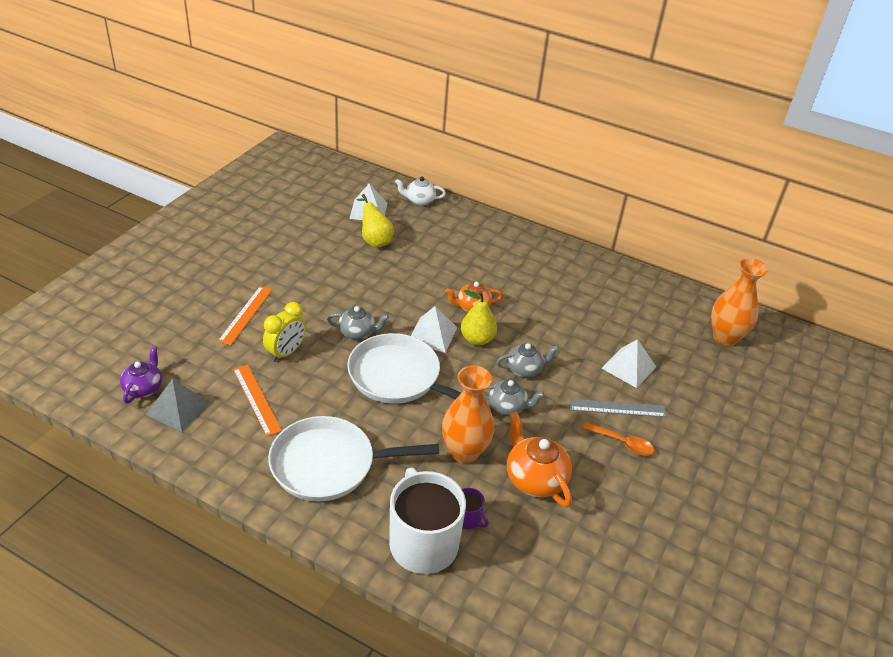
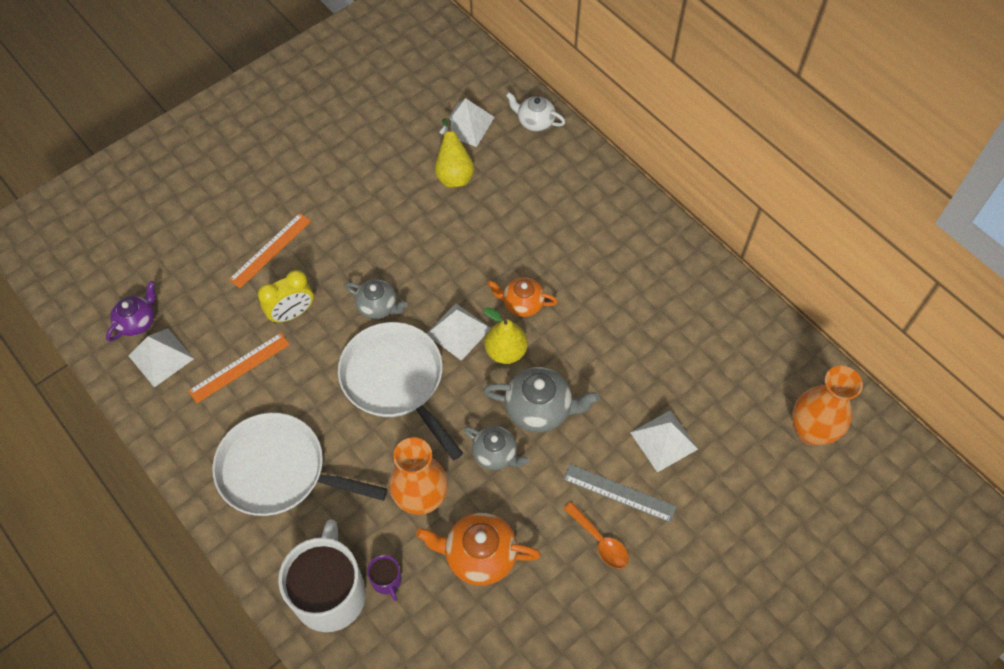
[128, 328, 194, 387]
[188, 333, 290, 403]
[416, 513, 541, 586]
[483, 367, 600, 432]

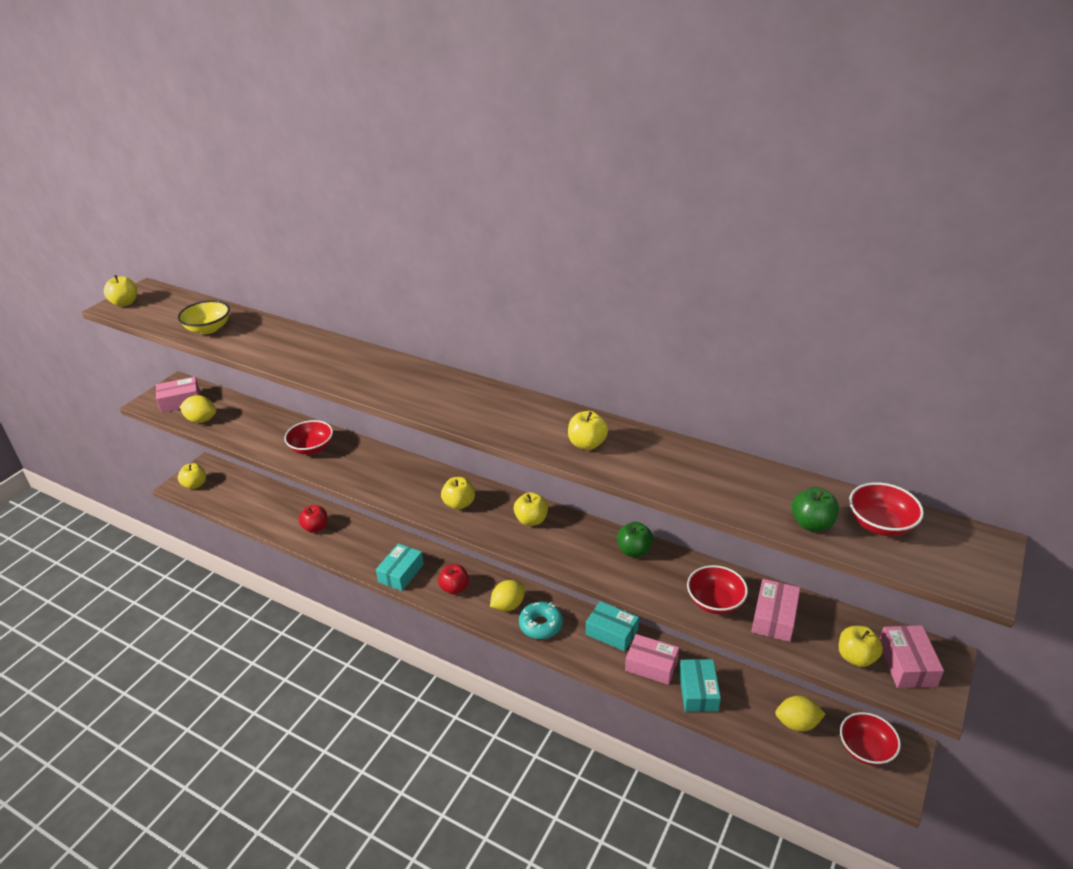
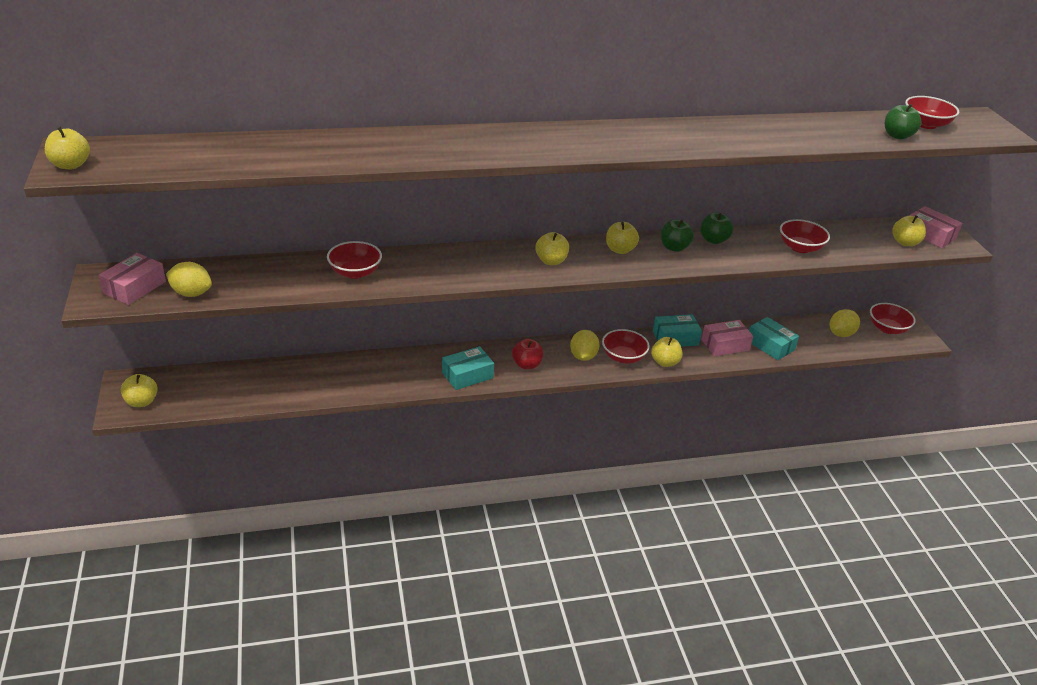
[166, 262, 212, 297]
[442, 346, 494, 390]
[602, 329, 650, 364]
[651, 337, 682, 367]
[661, 219, 694, 252]
[178, 300, 230, 334] (first image)
[299, 505, 328, 533] (first image)
[751, 579, 800, 642] (first image)

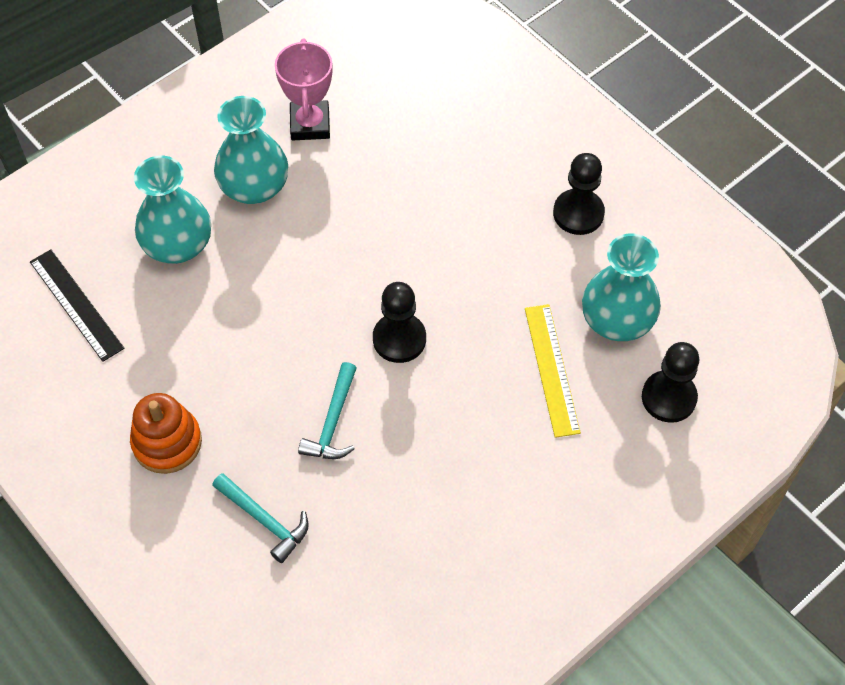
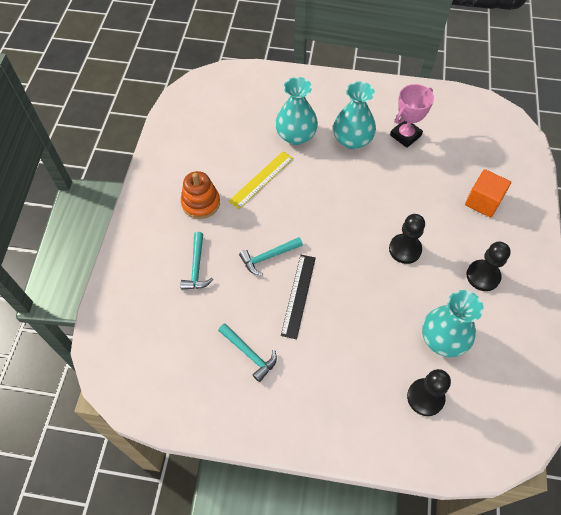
[218, 323, 277, 382]
[228, 151, 293, 209]
[281, 255, 316, 339]
[389, 214, 425, 264]
[465, 169, 511, 218]

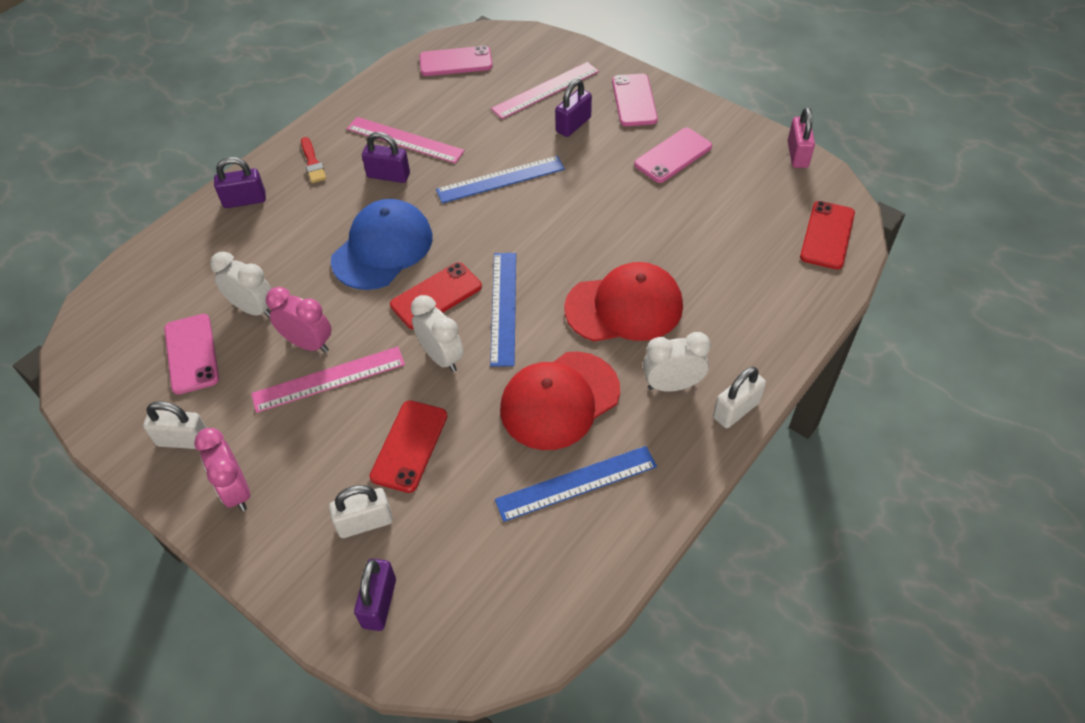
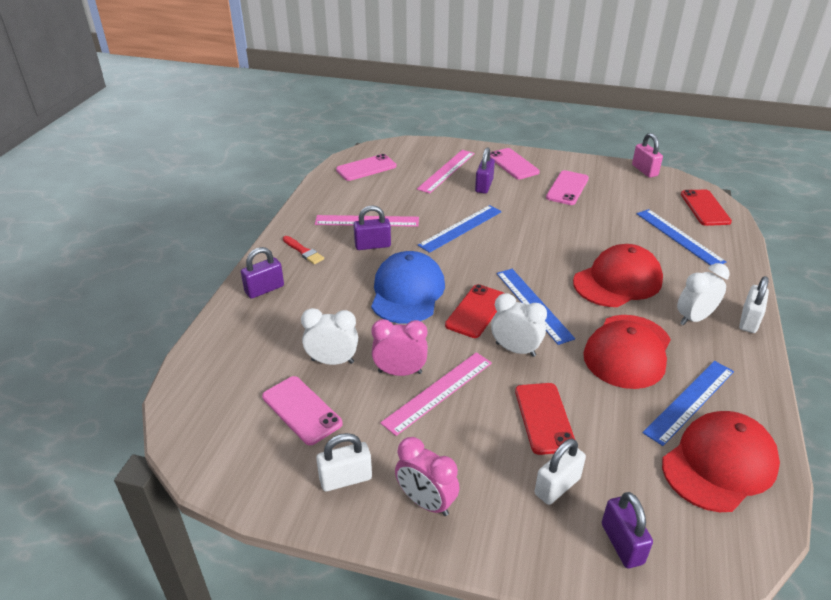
[637, 209, 726, 266]
[662, 411, 780, 512]

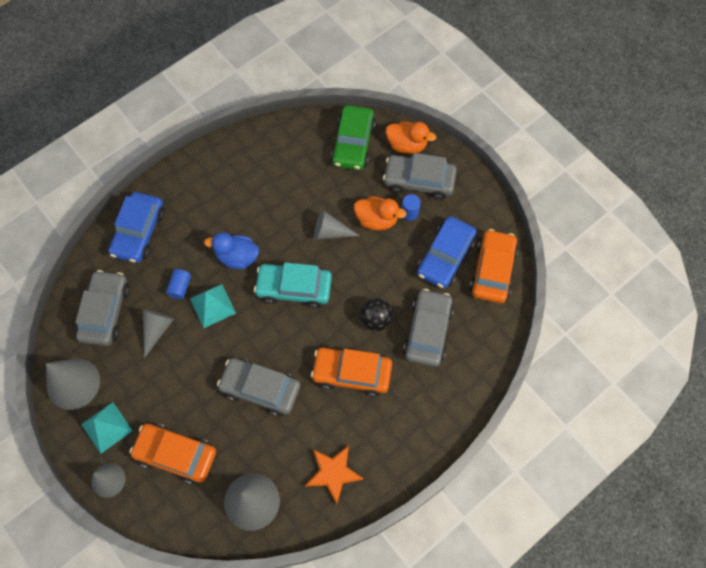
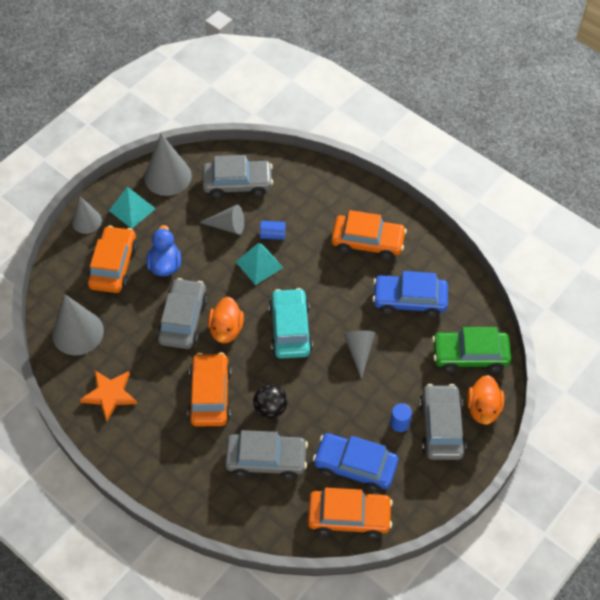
[147, 225, 181, 276]
[208, 297, 244, 343]
[331, 210, 407, 260]
[372, 271, 448, 318]

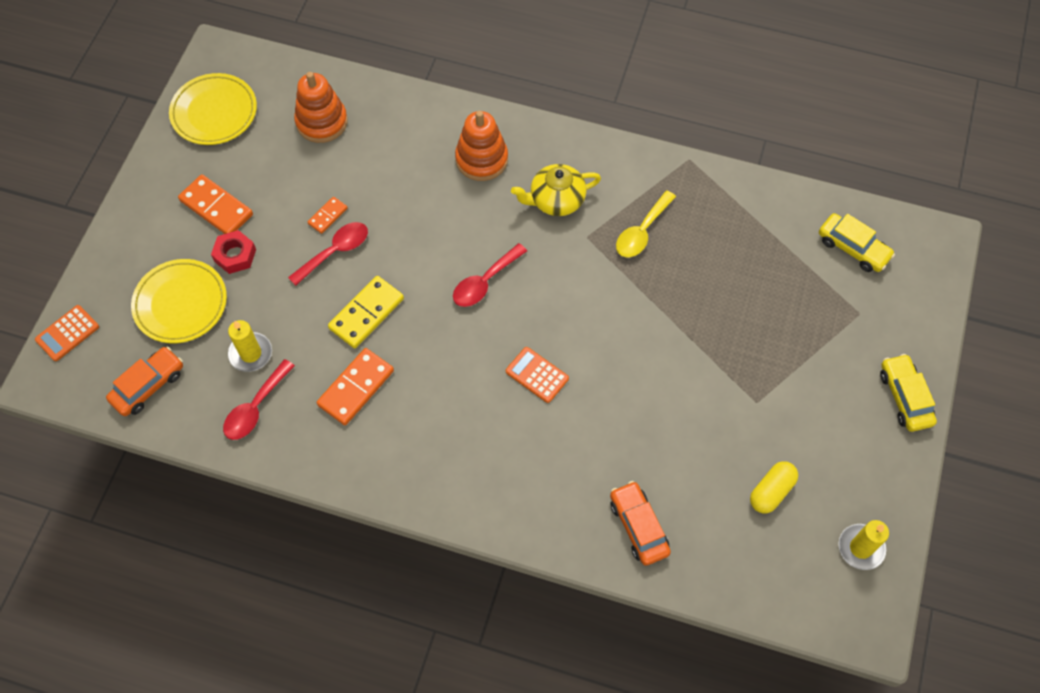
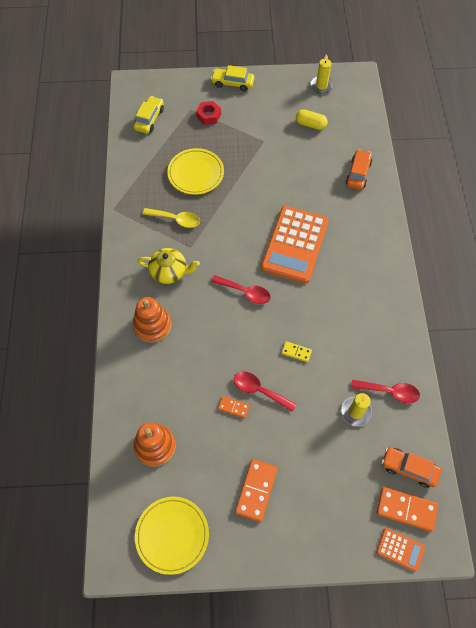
[137, 248, 200, 284]
[167, 148, 224, 195]
[196, 101, 221, 125]
[211, 65, 254, 92]
[261, 206, 328, 284]
[282, 341, 312, 362]
[345, 149, 372, 190]
[376, 487, 438, 532]

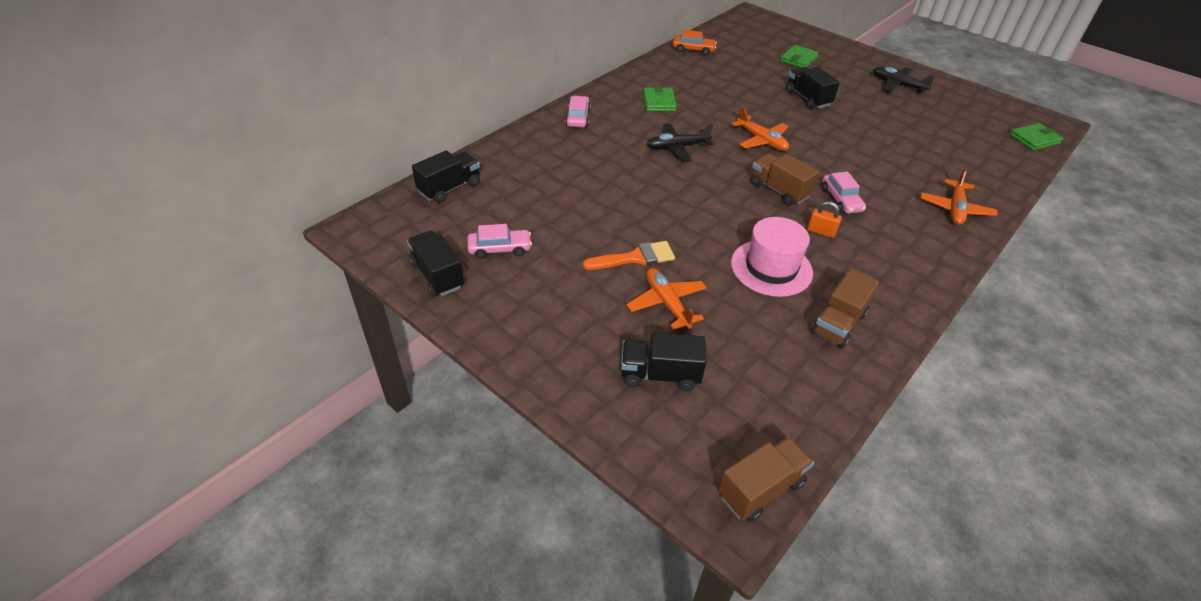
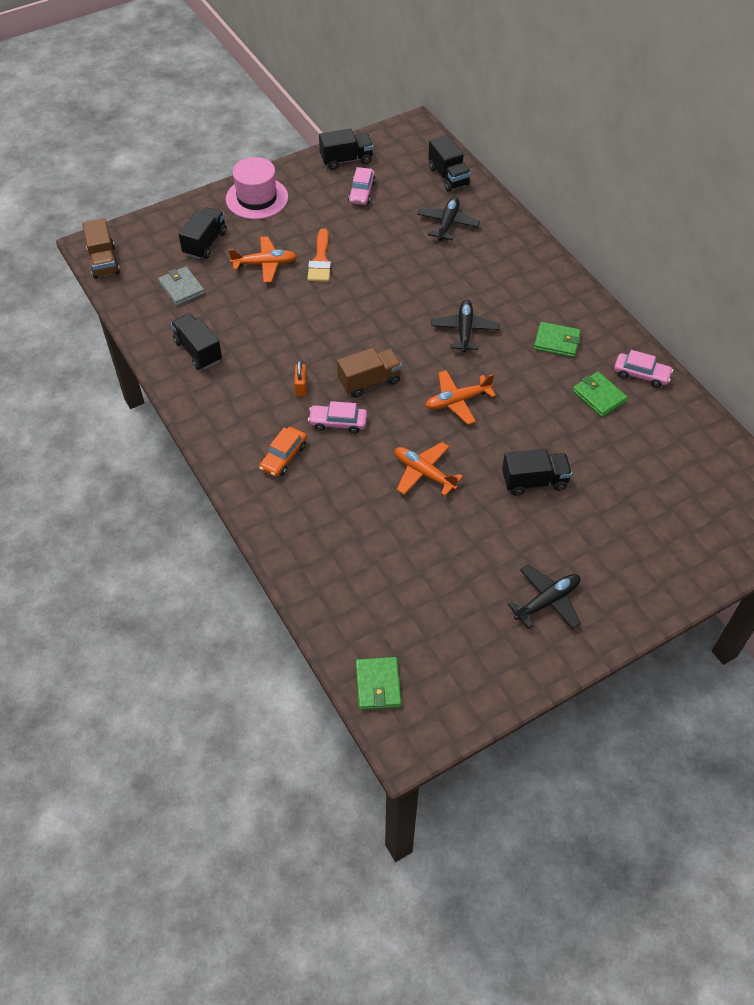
[158, 266, 205, 306]
[171, 313, 222, 370]
[226, 157, 288, 219]
[259, 427, 307, 477]
[294, 361, 307, 397]
[395, 442, 463, 496]
[417, 197, 480, 241]
[572, 372, 628, 417]
[614, 350, 673, 388]

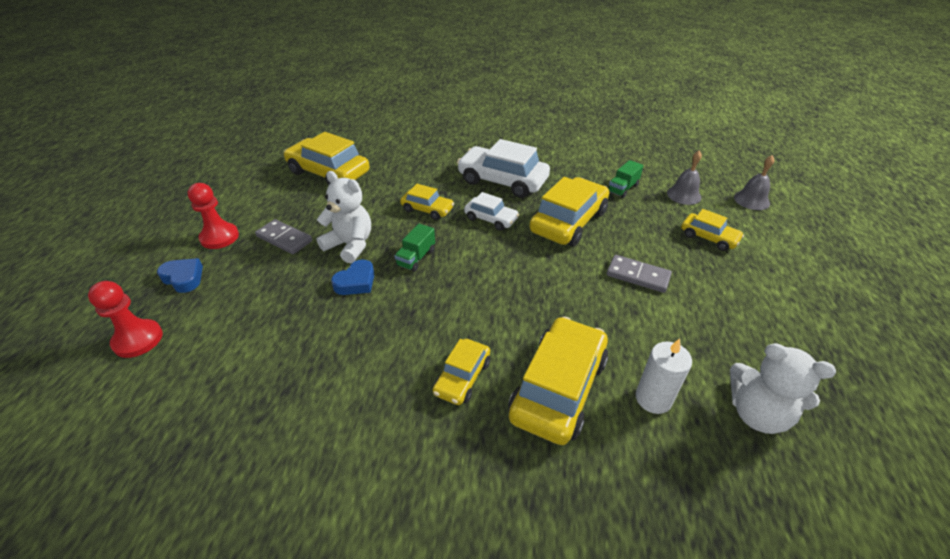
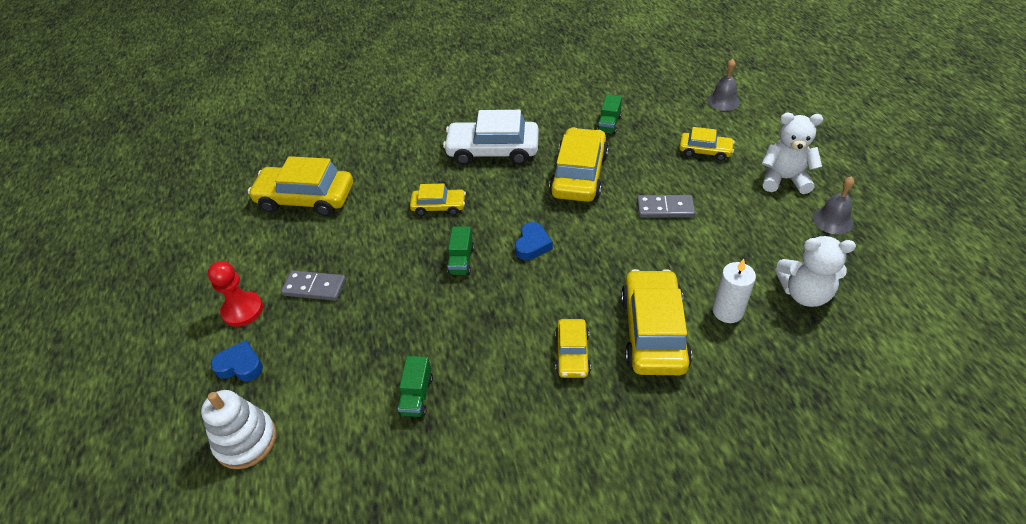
[201, 390, 277, 469]
[398, 356, 433, 417]
[515, 222, 553, 260]
[762, 113, 823, 194]
[812, 176, 854, 234]
[464, 192, 519, 231] (first image)

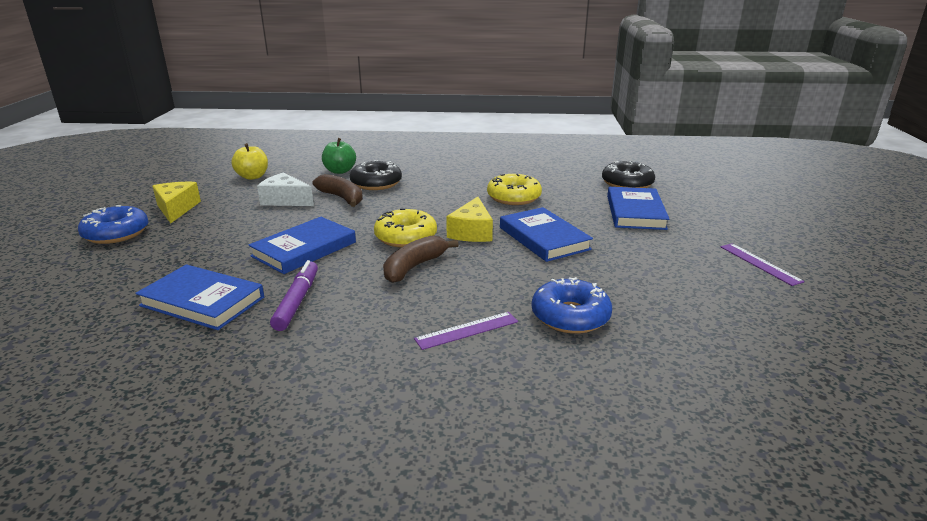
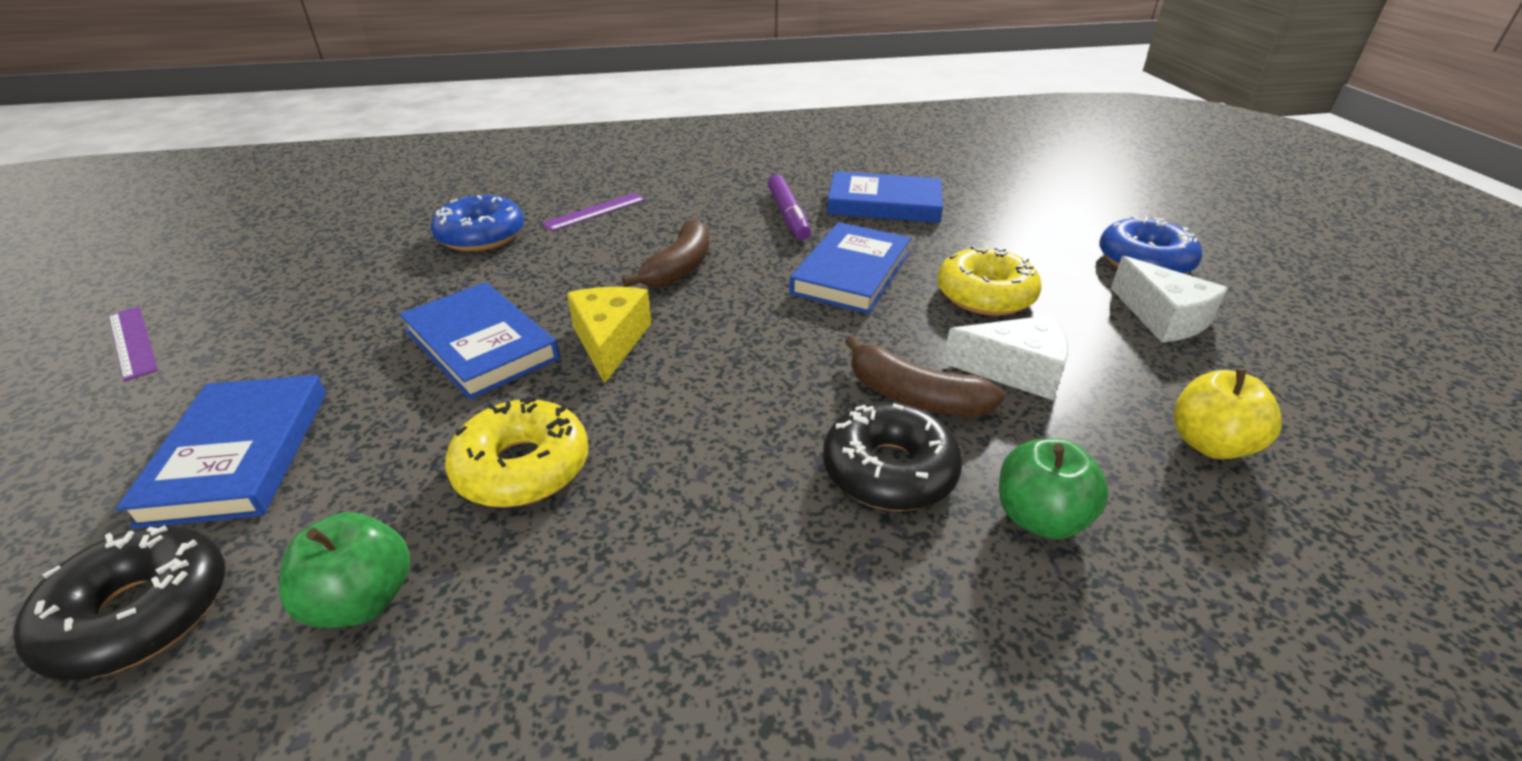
[279, 512, 410, 628]
[937, 246, 1041, 316]
[1111, 256, 1228, 343]

